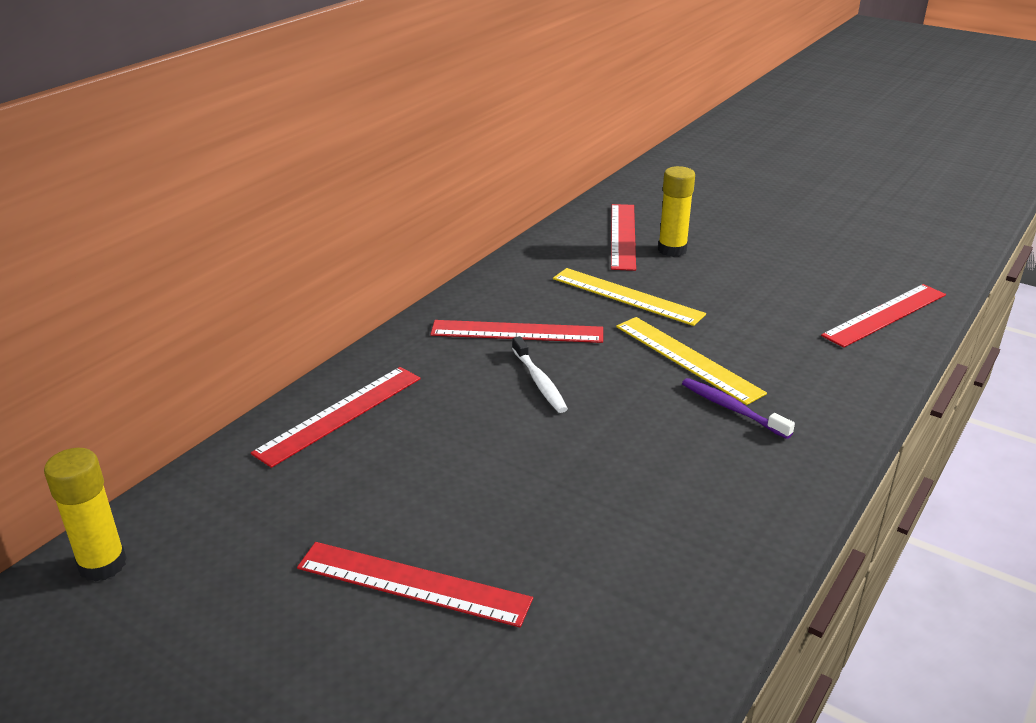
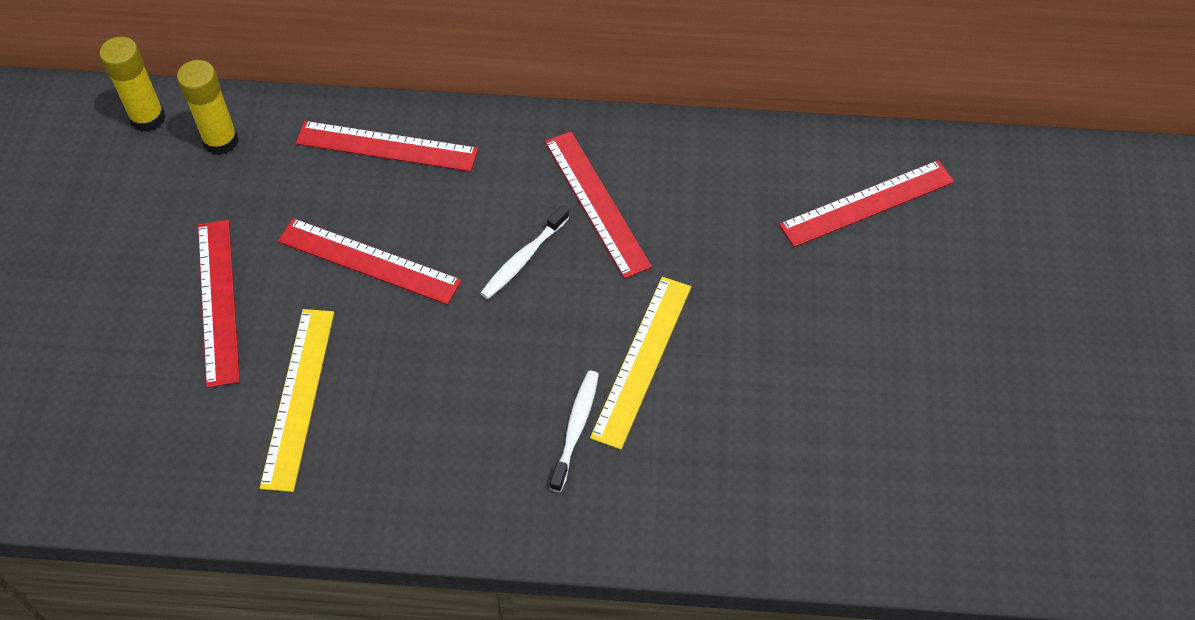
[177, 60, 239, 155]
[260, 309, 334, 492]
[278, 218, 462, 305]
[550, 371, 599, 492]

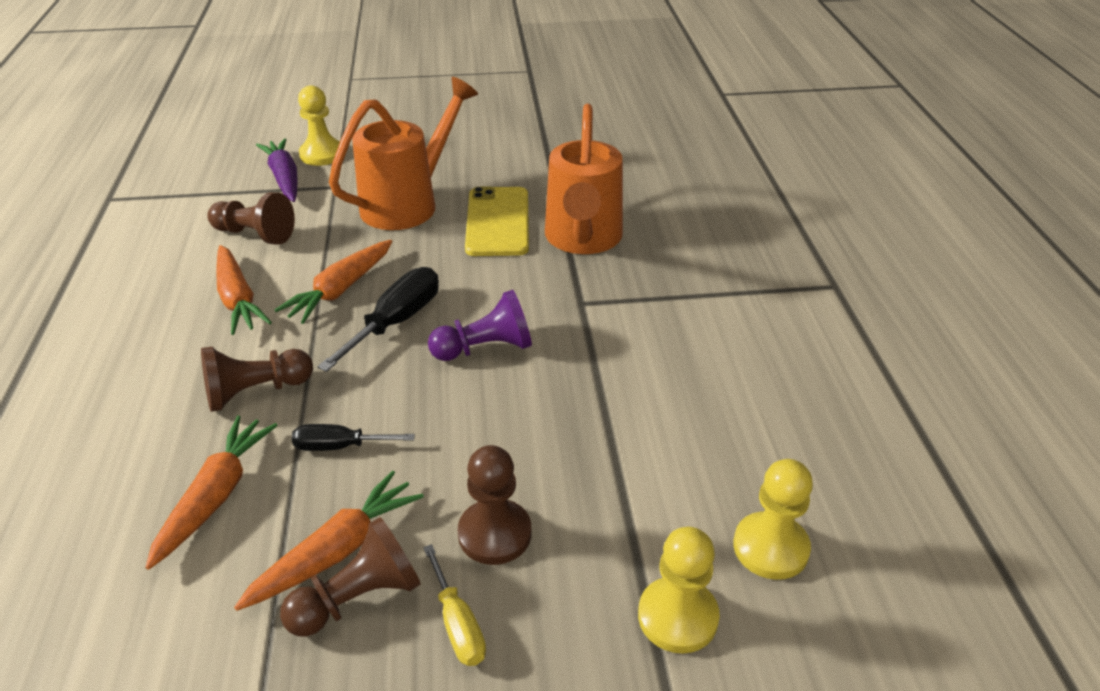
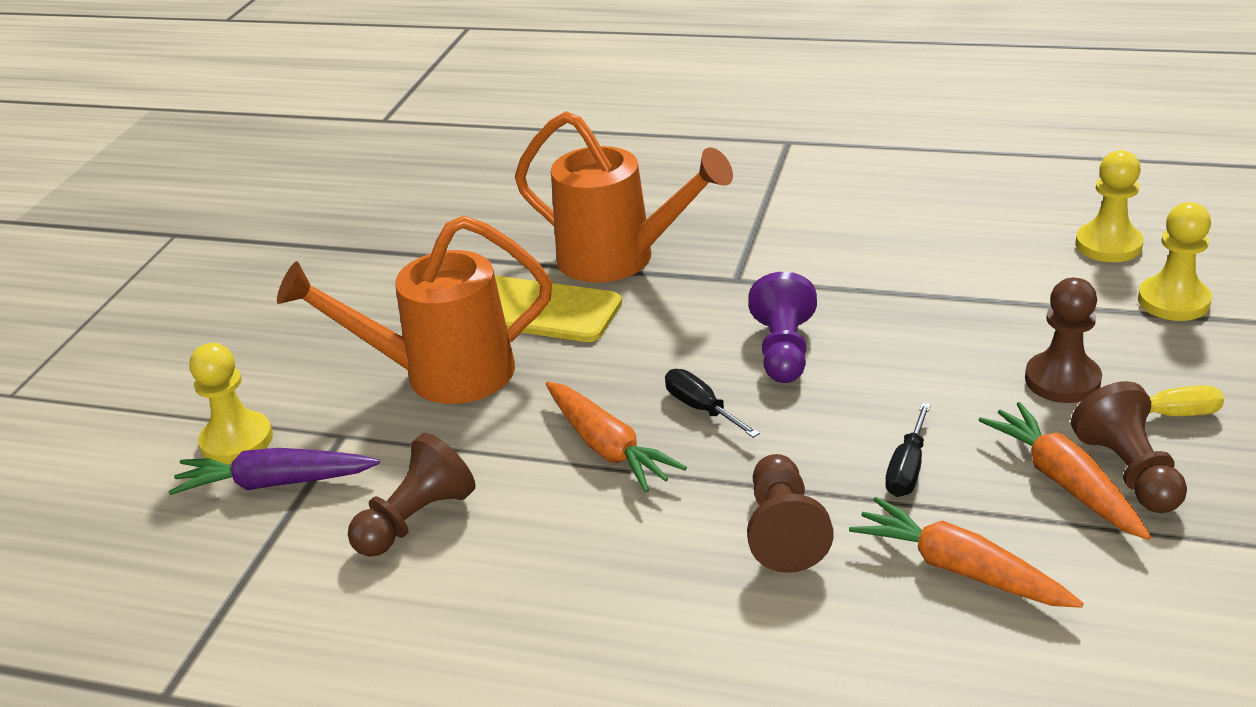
[277, 215, 552, 404]
[665, 369, 760, 438]
[216, 245, 272, 335] (first image)

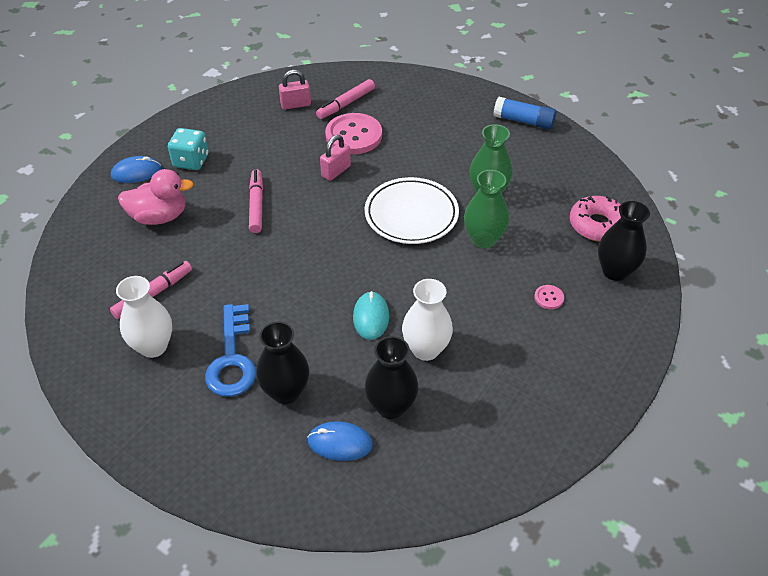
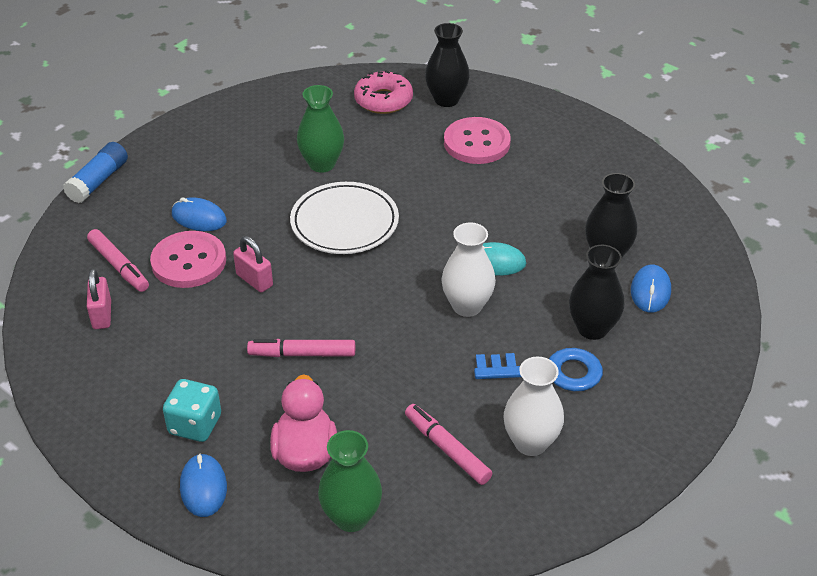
[63, 142, 128, 203]
[172, 197, 227, 231]
[318, 430, 382, 532]
[441, 222, 496, 317]
[444, 117, 511, 164]

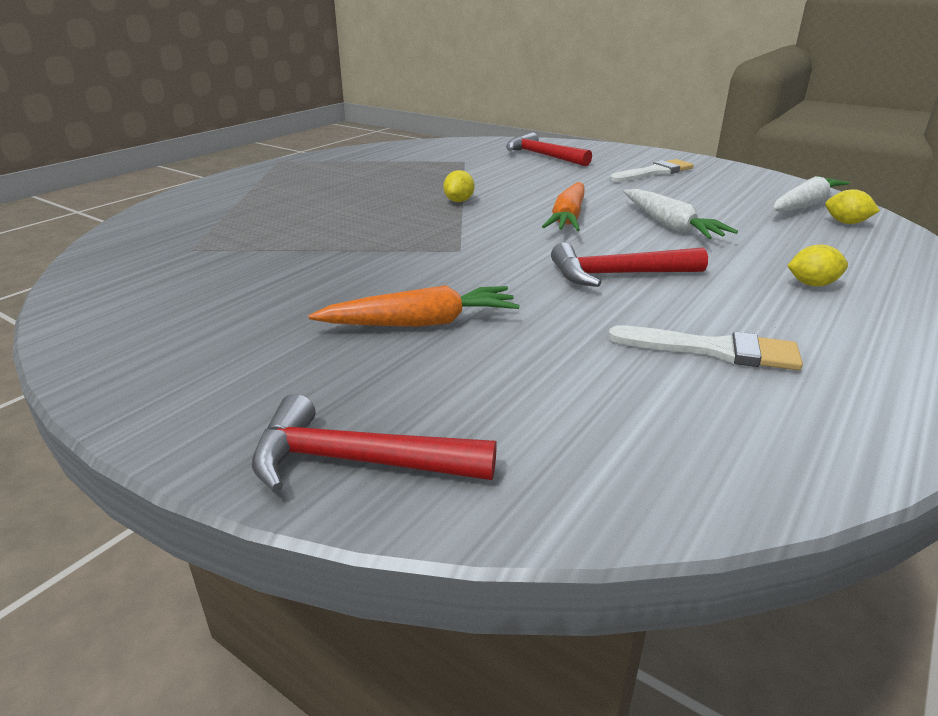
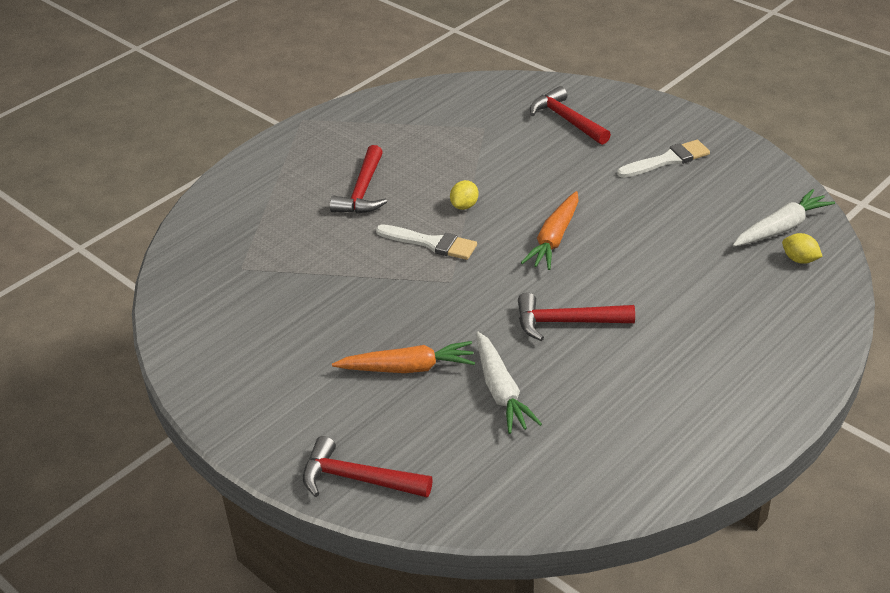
[330, 145, 387, 214]
[376, 224, 477, 260]
[476, 332, 542, 434]
[787, 244, 848, 286] (first image)

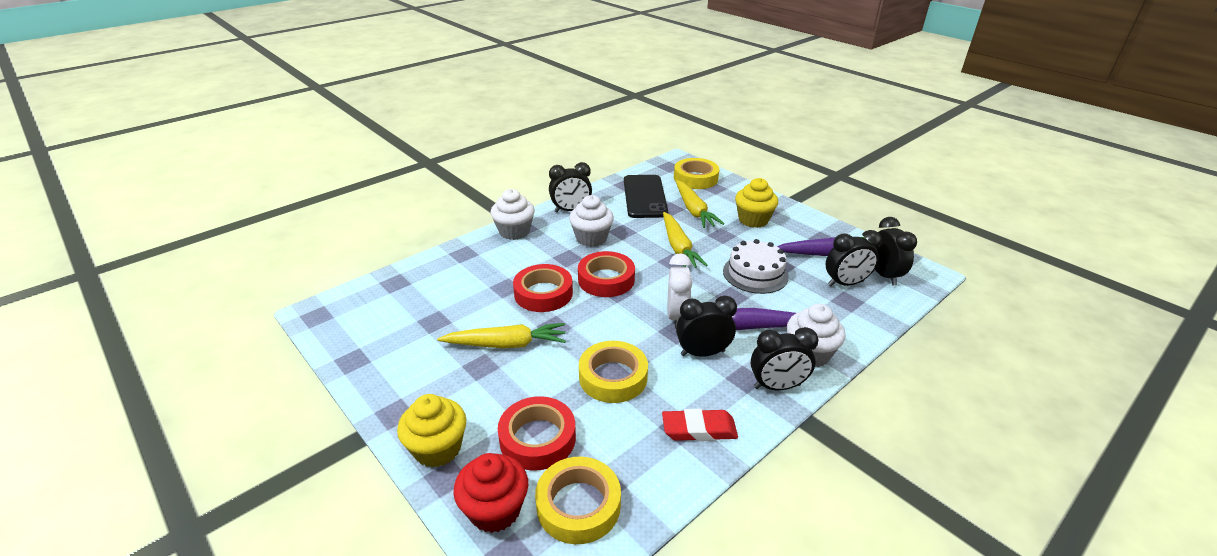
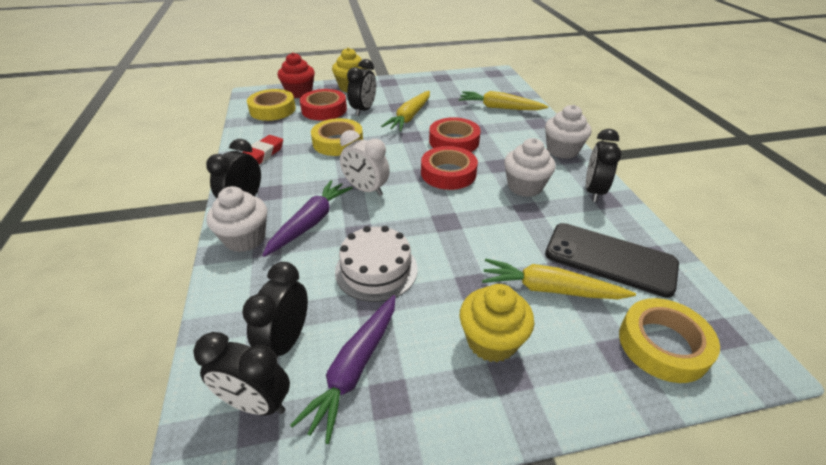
[347, 59, 376, 116]
[459, 91, 548, 110]

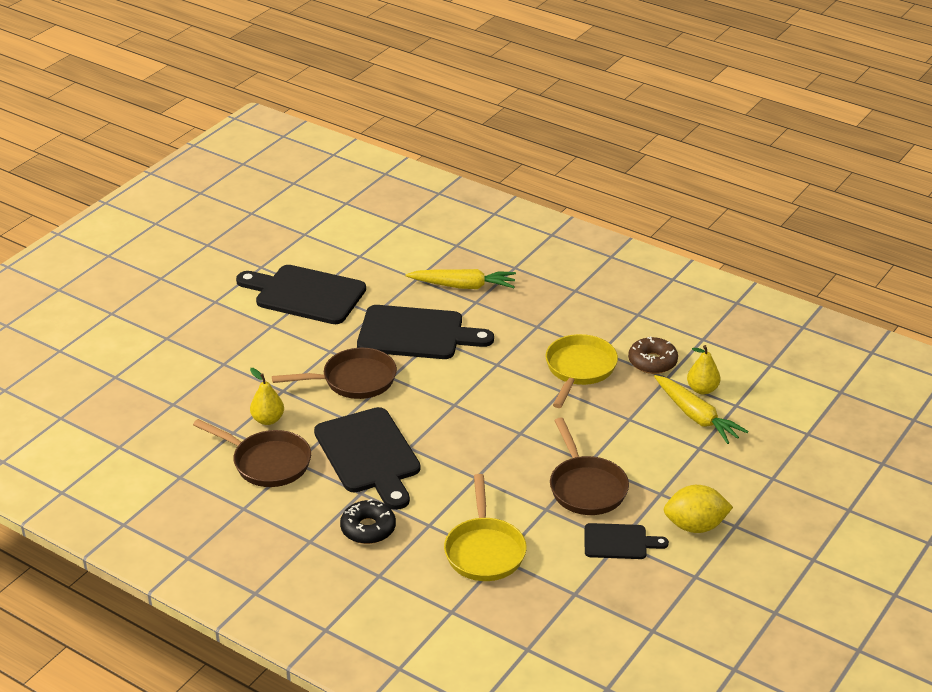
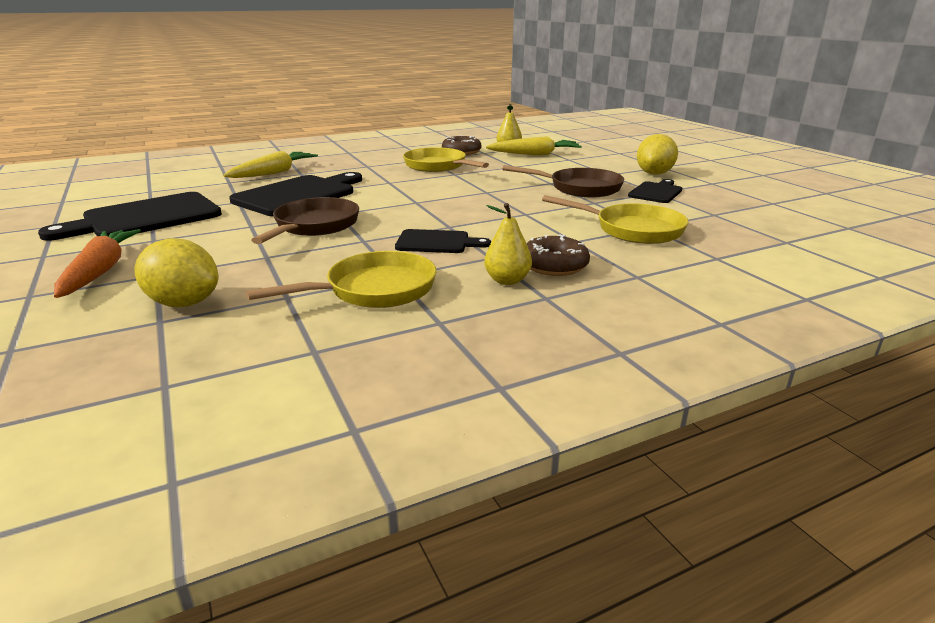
[54, 229, 141, 298]
[135, 238, 218, 307]
[246, 251, 437, 308]
[395, 229, 491, 253]
[484, 203, 532, 285]
[526, 234, 590, 276]

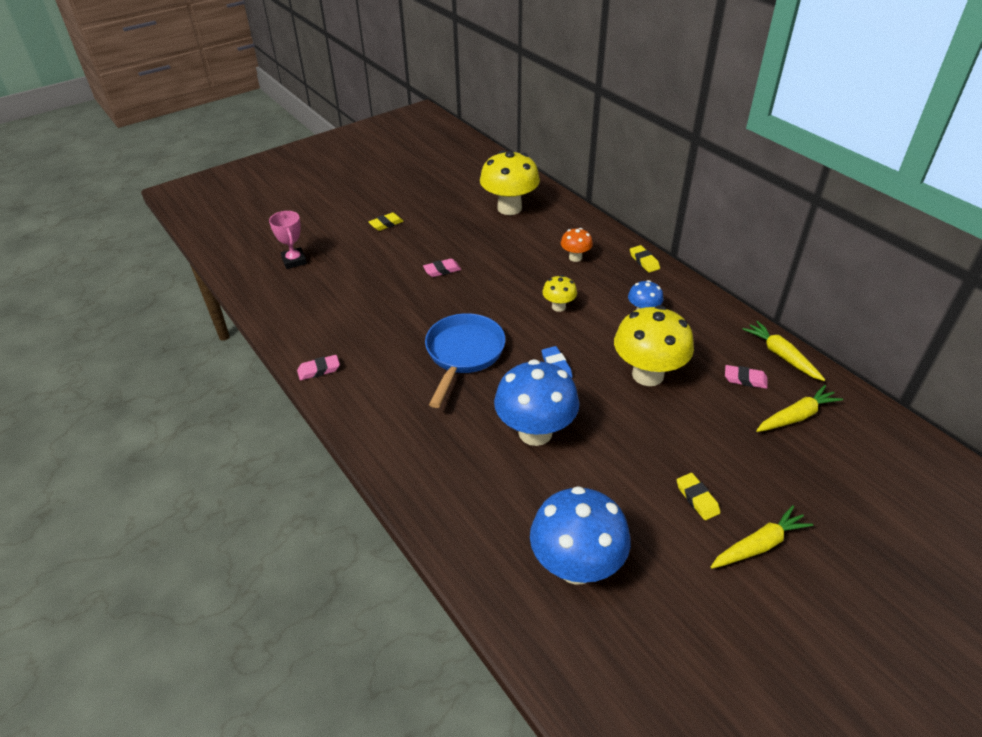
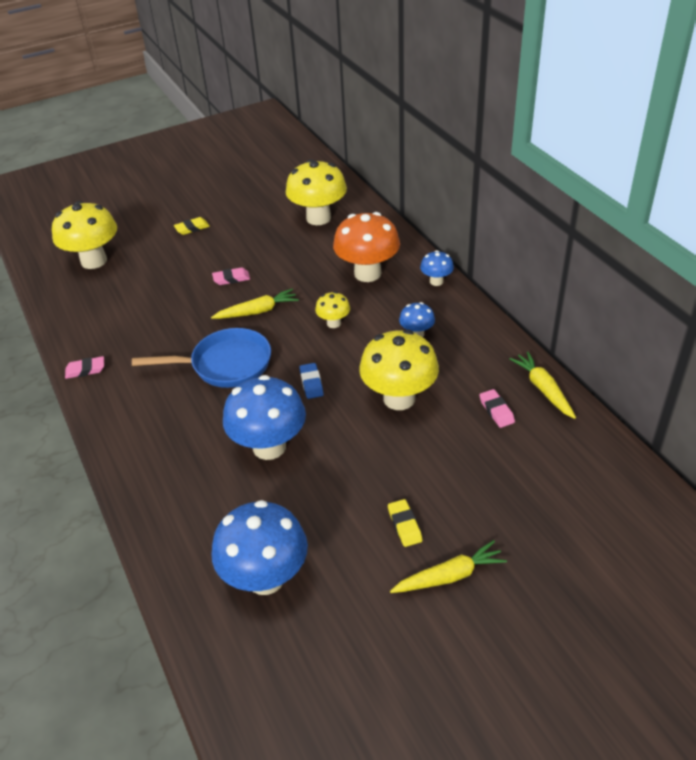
[52, 201, 117, 269]
[132, 328, 271, 388]
[211, 289, 299, 319]
[333, 212, 400, 282]
[420, 250, 454, 286]
[479, 389, 515, 428]

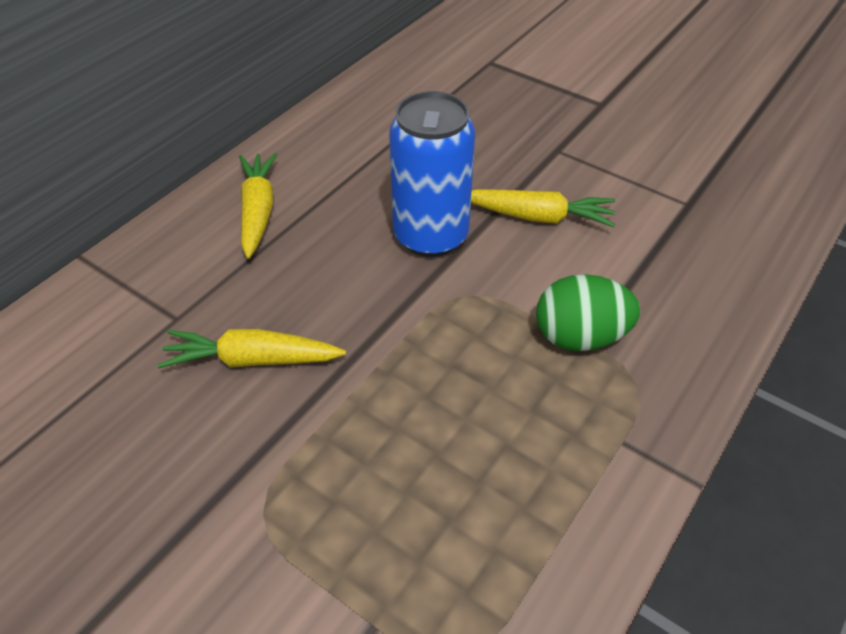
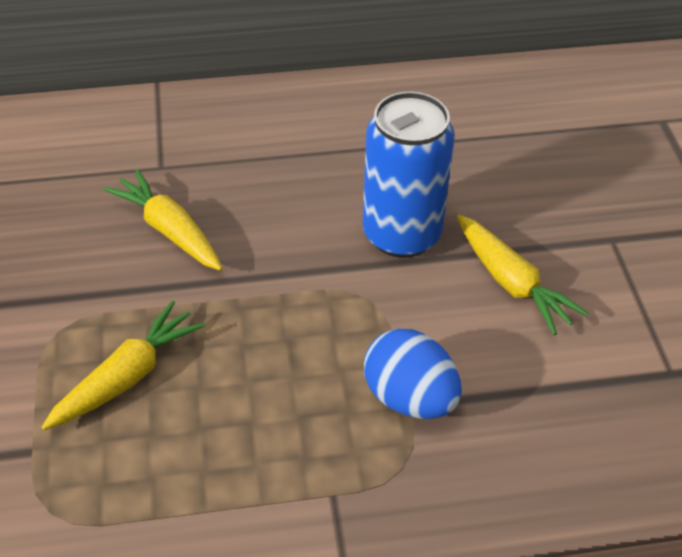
[42, 300, 205, 430]
[364, 329, 462, 419]

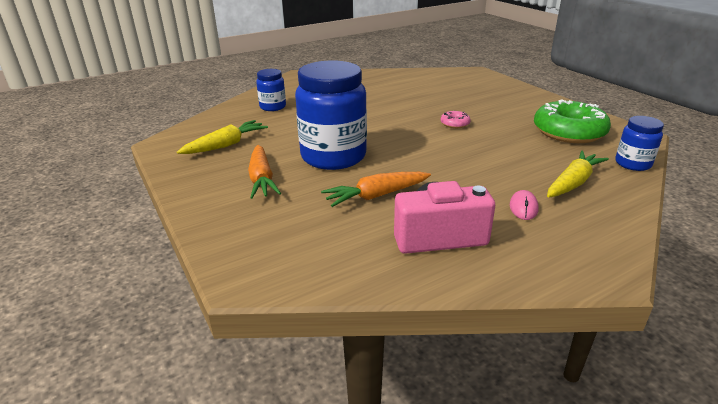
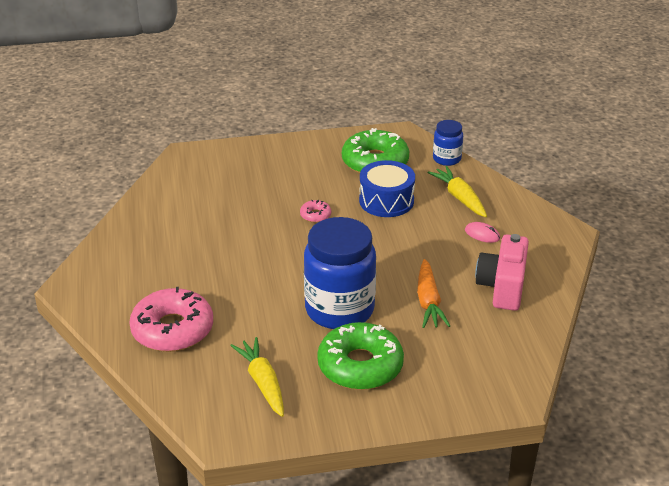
[129, 287, 213, 352]
[317, 322, 404, 390]
[359, 160, 415, 217]

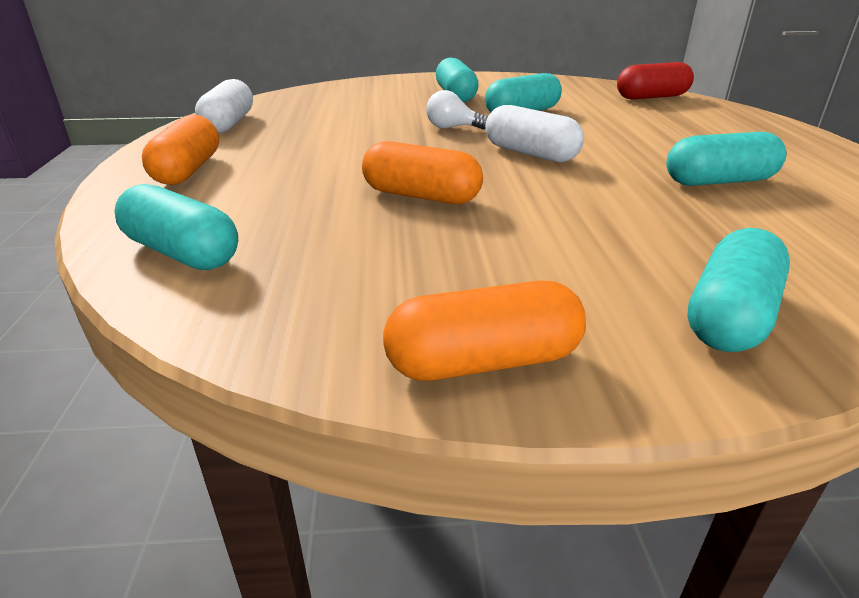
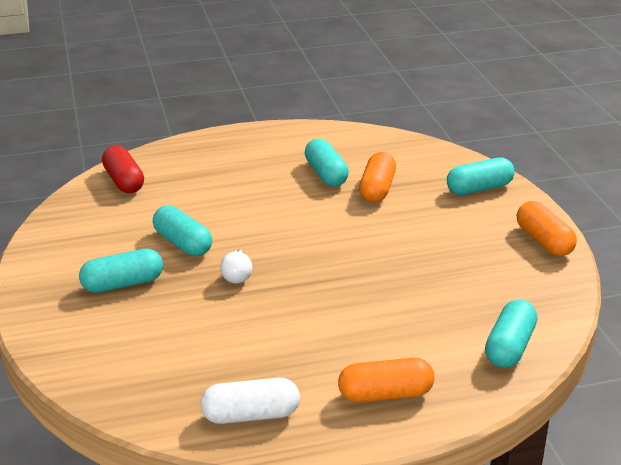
[359, 152, 396, 202]
[447, 158, 515, 195]
[485, 105, 584, 162] (first image)

